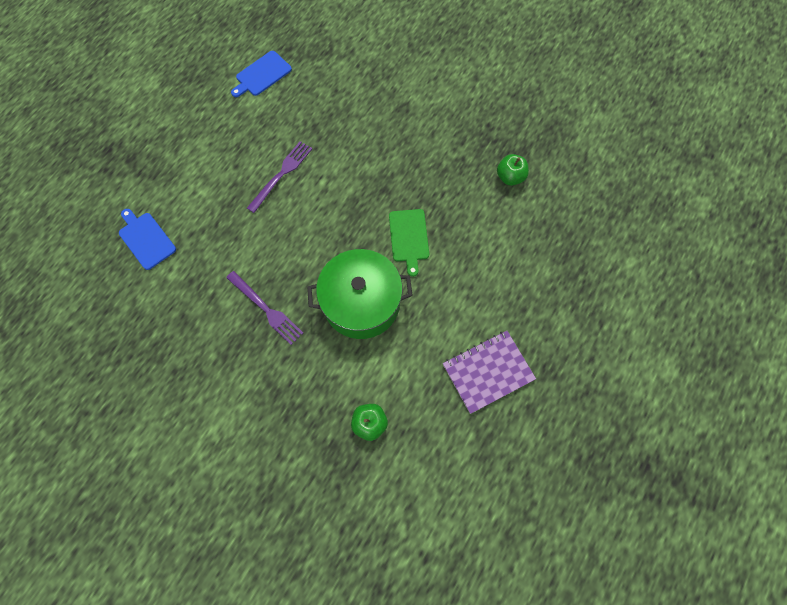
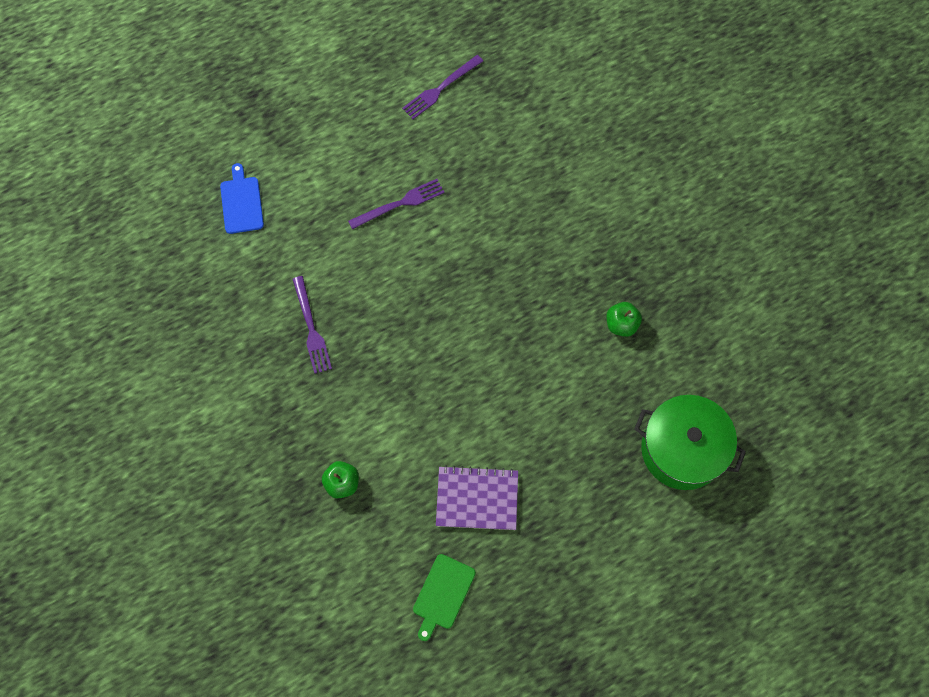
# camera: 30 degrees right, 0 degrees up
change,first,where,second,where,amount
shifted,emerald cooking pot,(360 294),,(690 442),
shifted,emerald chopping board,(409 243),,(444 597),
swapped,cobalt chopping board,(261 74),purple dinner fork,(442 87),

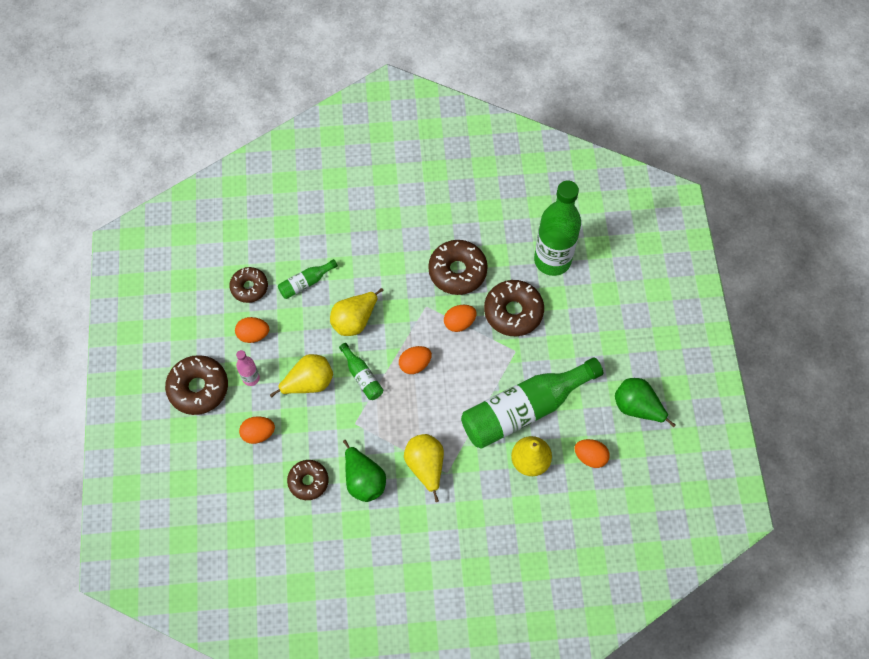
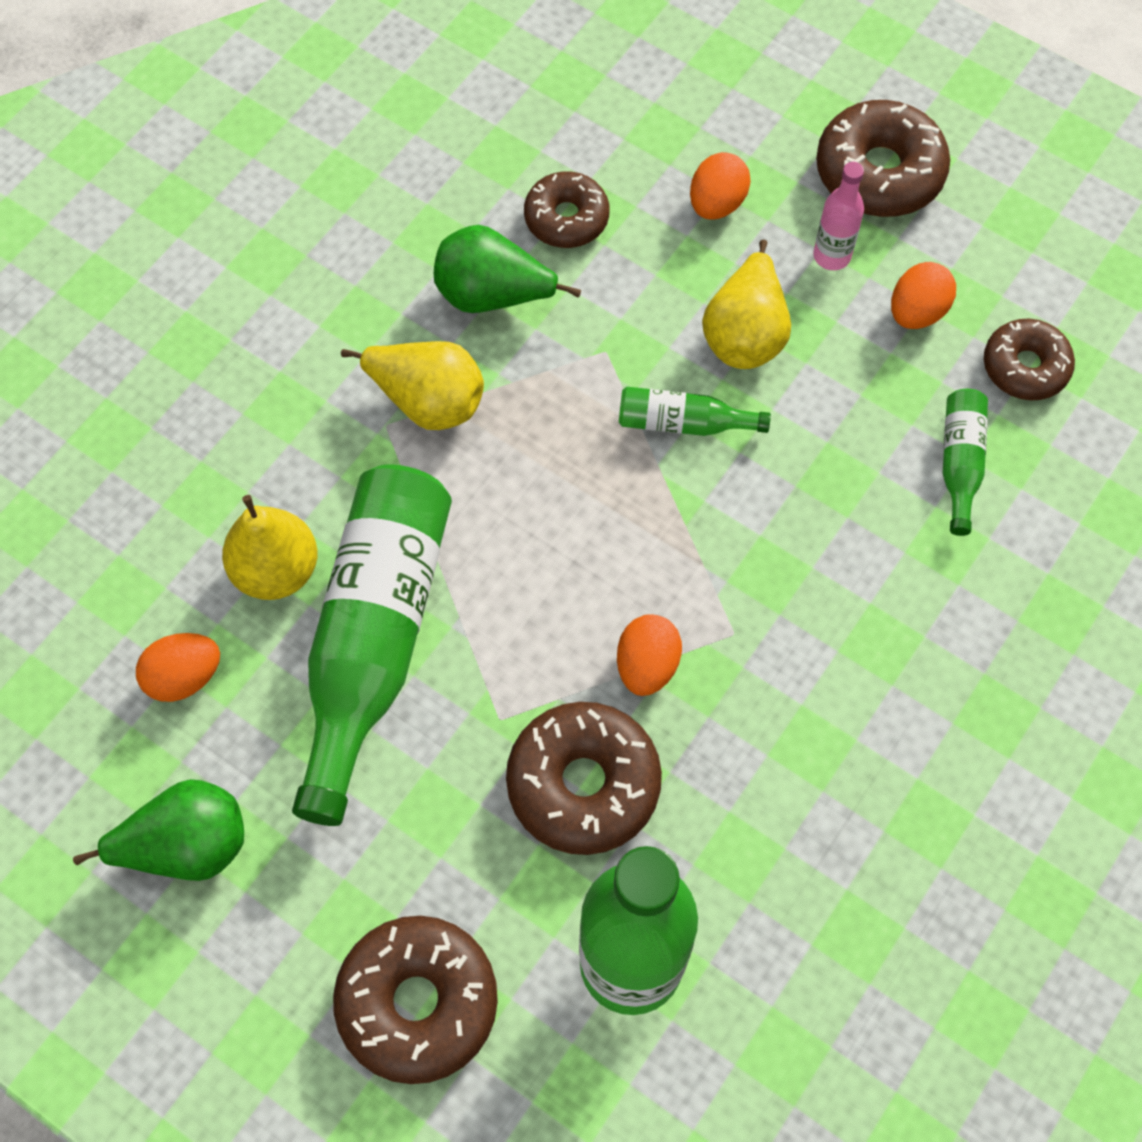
# camera: 130 degrees right, 0 degrees up
change,first,where,second,where,amount
gone,yellow pear fruit,(356 312),,,
gone,orange egg,(415 360),,,
shifted,brown donut,(458 267),,(415 1000),

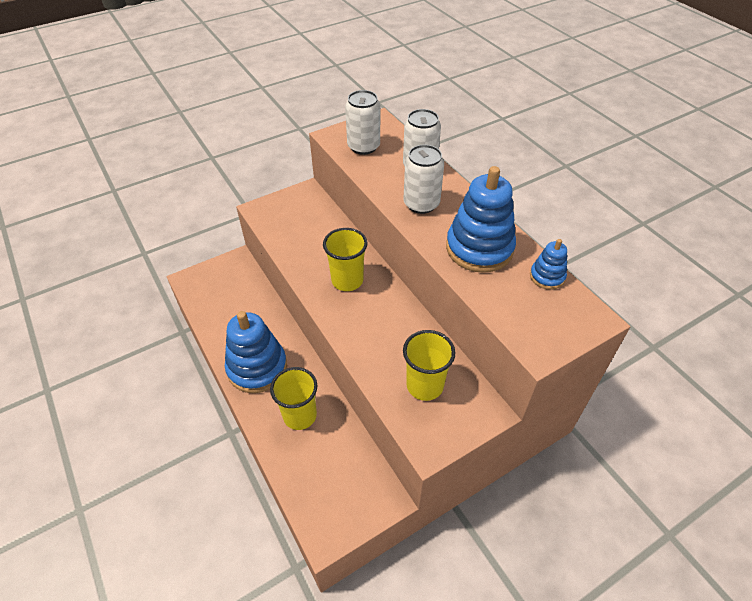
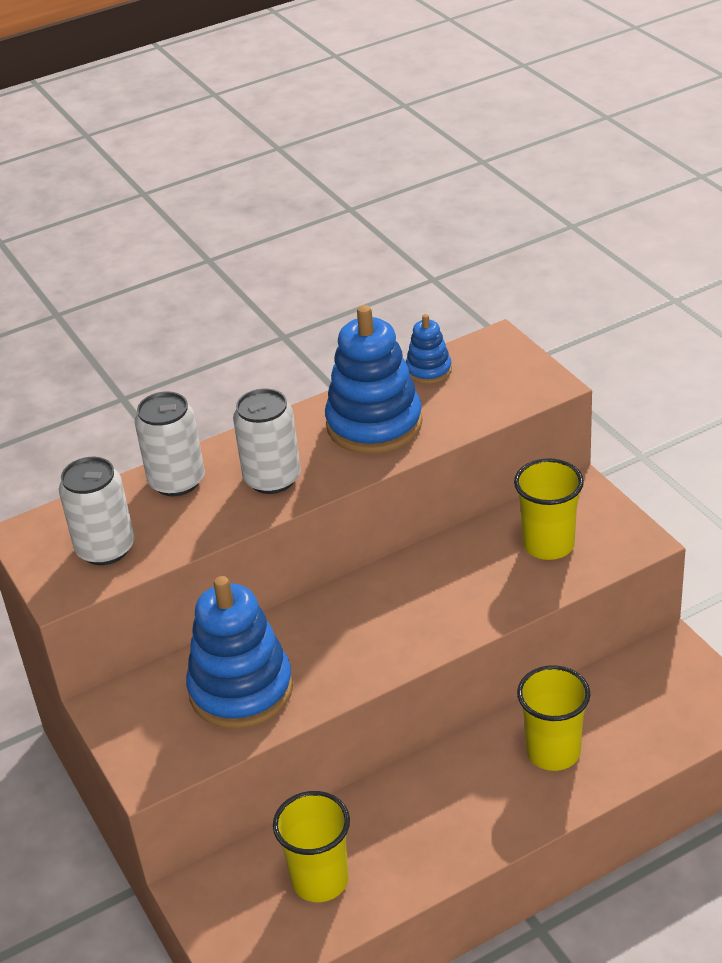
# camera: 85 degrees left, 10 degrees down
change,first,where,second,where,amount
shifted,cobalt ring stacker,(256 352),,(239 652),
shifted,yellow cup,(345 259),,(311 846),

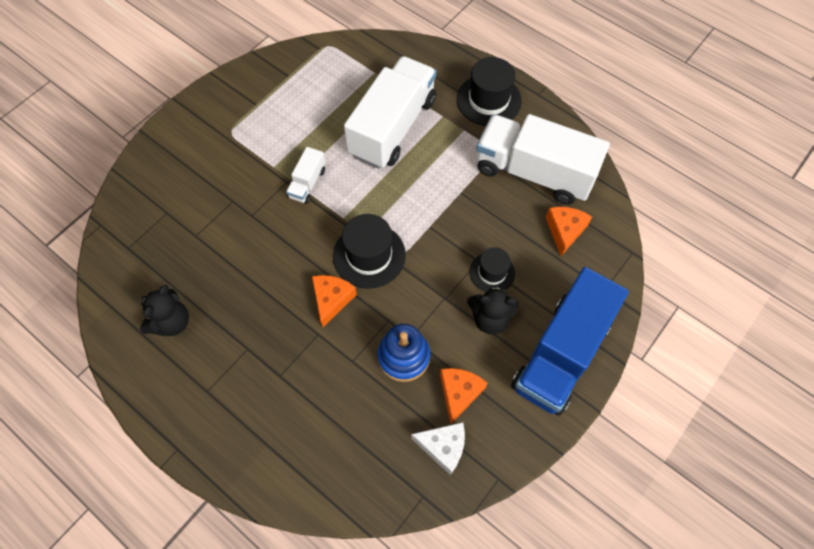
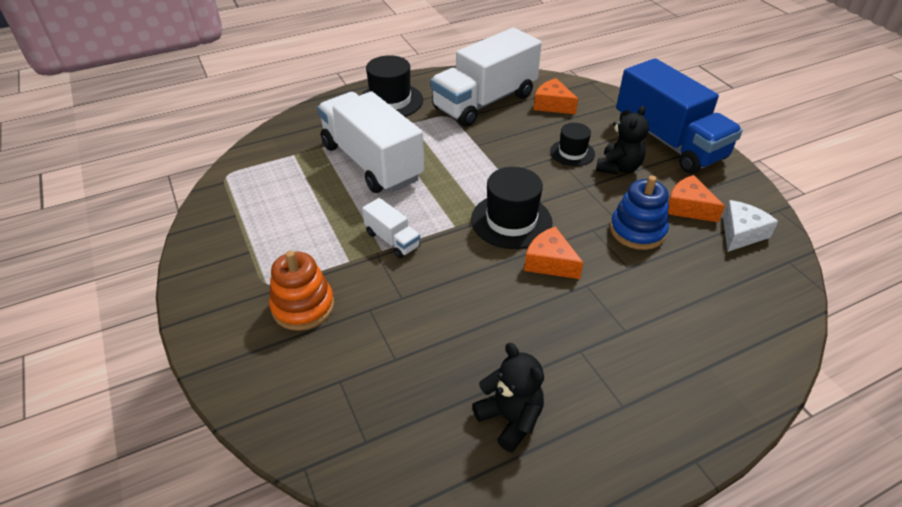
# camera: 65 degrees left, 20 degrees down
change,first,where,second,where,amount
new,,,orange ring stacker,(301 290),

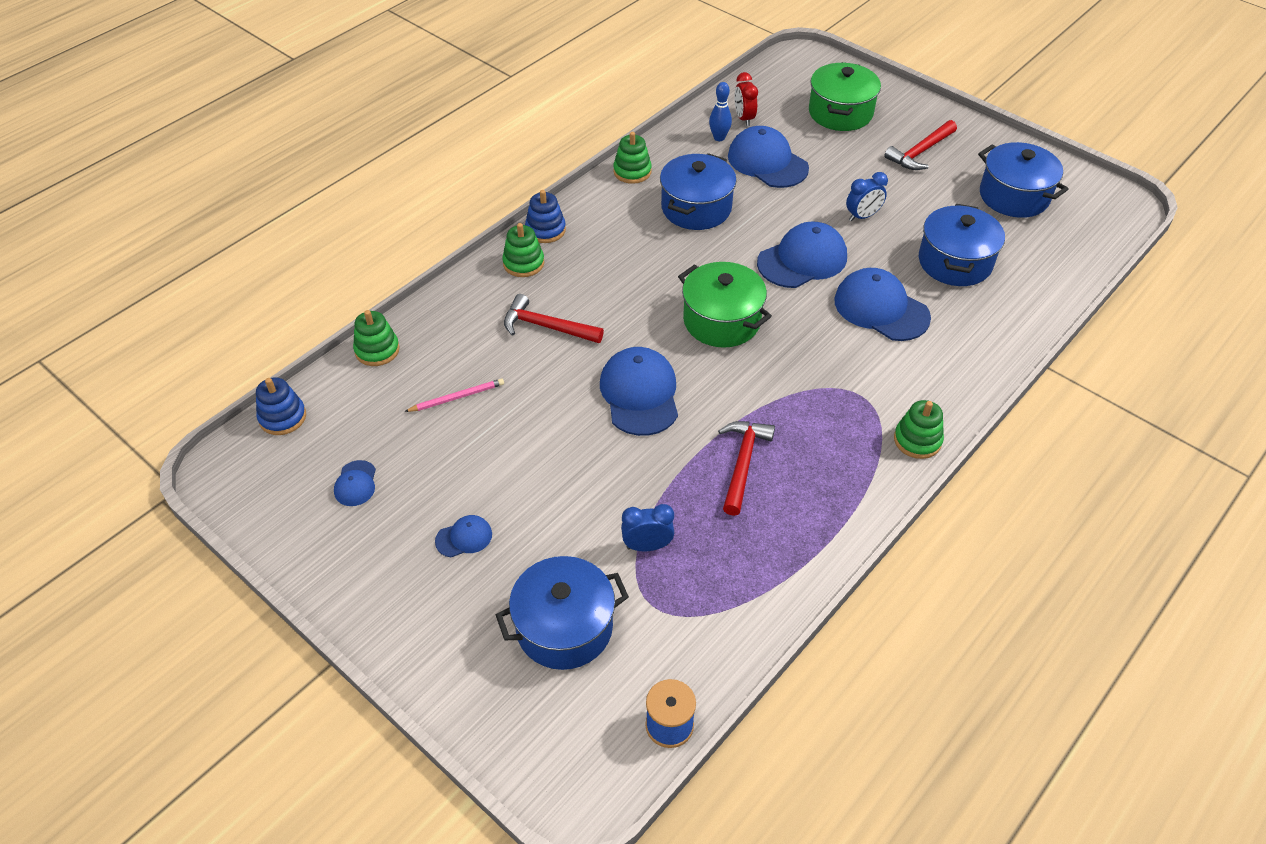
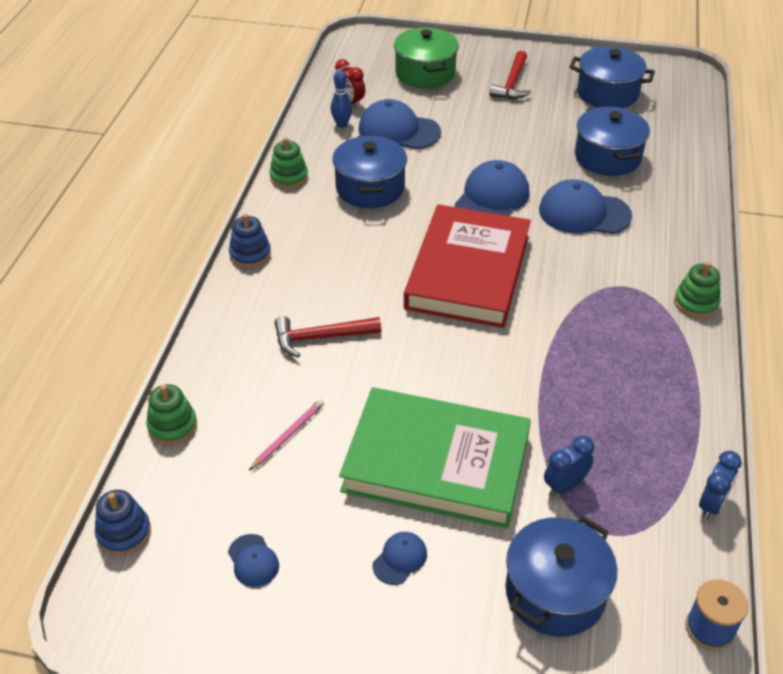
# camera: 30 degrees left, 5 degrees down
change,first,where,second,where,amount
gone,emerald ring stacker,(523 250),,,
gone,cobalt baseball cap,(639 391),,,
gone,crimson carpenter's hammer,(746 468),,,
new,,,emerald hardcover,(435 458),
shifted,cobalt alarm clock,(867 196),,(720 485),
swapped,emerald cooking pot,(725 305),crimson hardcover,(467 266),

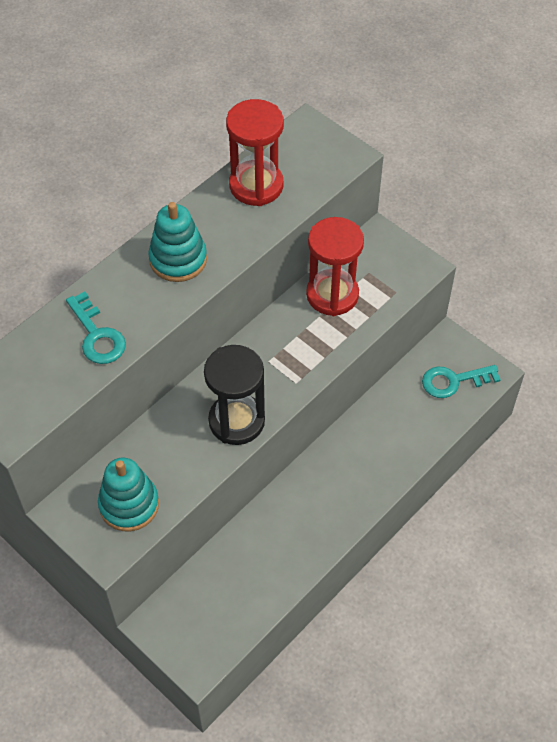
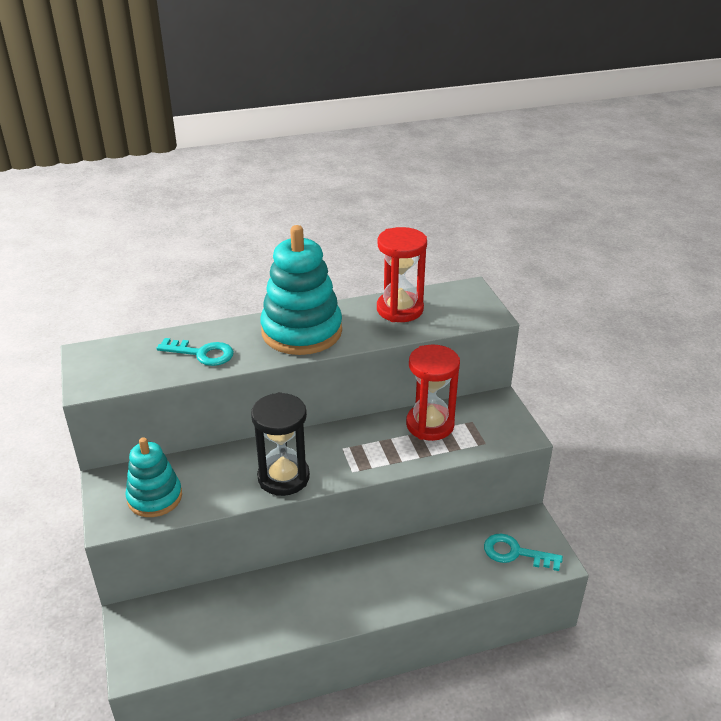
# camera: 30 degrees right, 20 degrees down
change,first,where,second,where,amount
rotated,aqua key,(96 327),,(195 352),75 degrees counterclockwise
scaled,aqua ring stacker,(177 242),,(301 290),x1.63

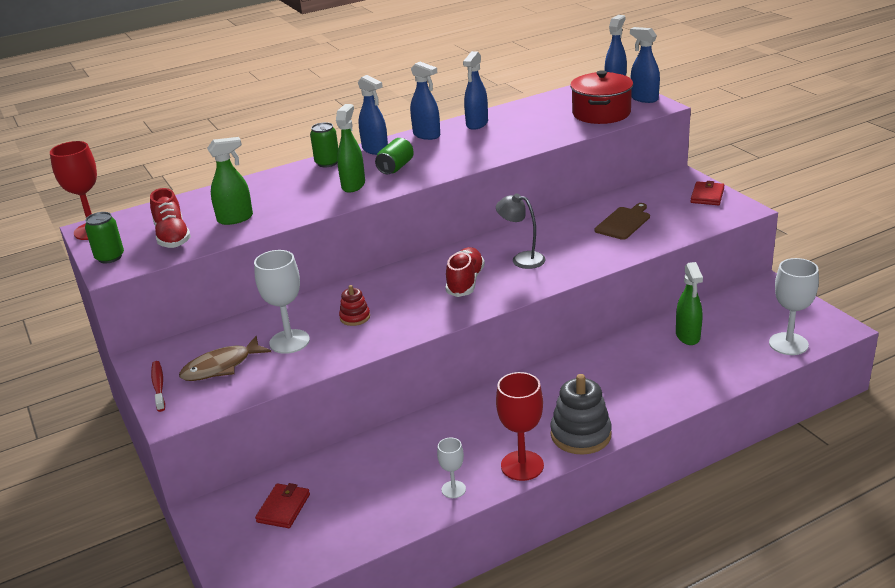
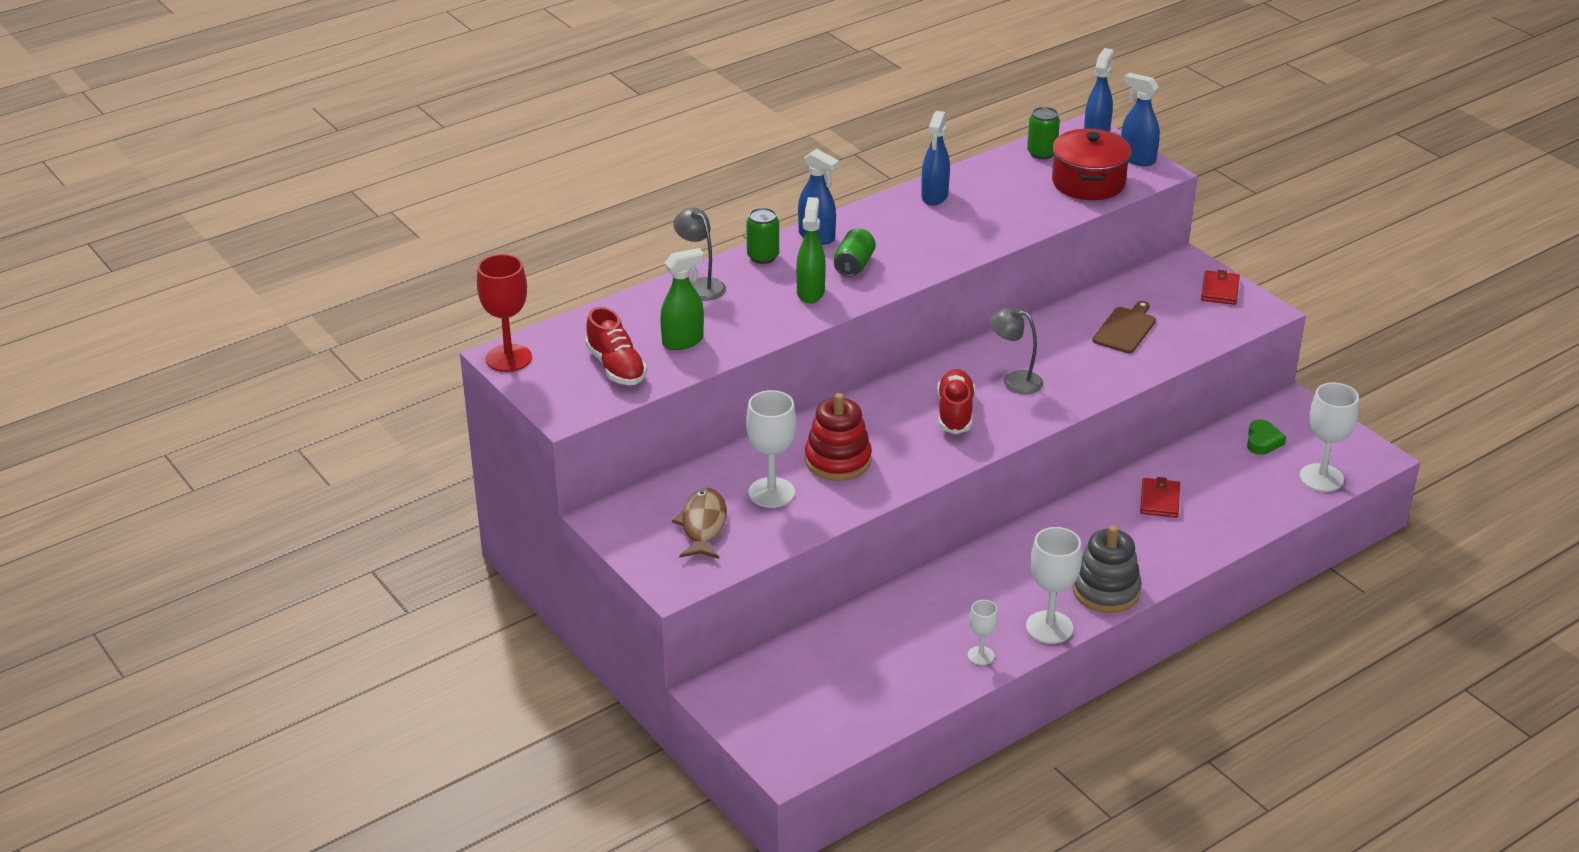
# camera: 10 degrees left, 5 degrees up
change,first,where,second,where,amount
gone,crimson toothbrush,(158 386),,,
gone,cobalt spray bottle,(425 101),,,
gone,emerald spray bottle,(689 303),,,
new,,,gray lamp,(700 254),
new,,,emerald heart shape,(1266 437),
shifted,emerald soda can,(104 238),,(1043 133),
shifted,crimson card wallet,(282 505),,(1160 497),
repainted,crimson goblet,(520 426),pure white goblet,(1054 585),
rotated,brown fish,(225 358),,(699 523),135 degrees clockwise
scaled,crimson ring stacker,(354 305),,(838 437),x1.86

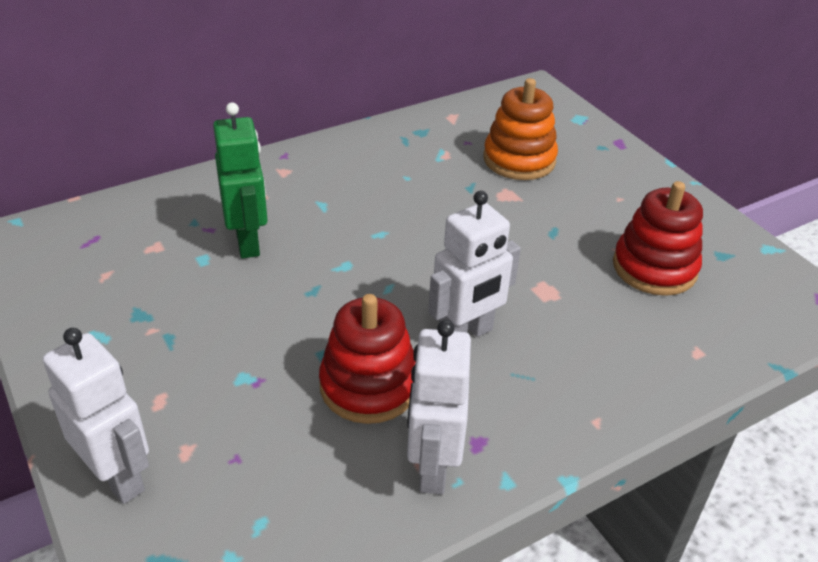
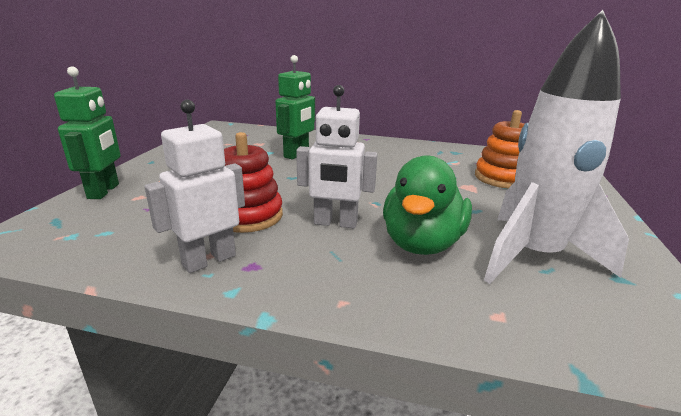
# camera: 45 degrees right, 15 degrees down
change,first,where,second,where,amount
new,,,emerald duck,(427 205),
swapped,crimson ring stacker,(658 238),pure white spaceship,(556 147),
repainted,pure white robot,(96 416),emerald robot,(87 132),

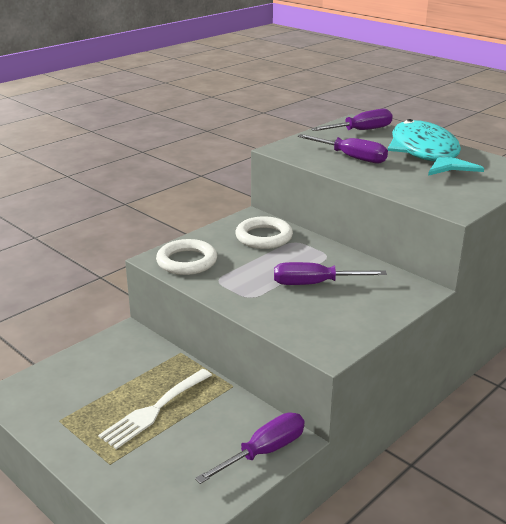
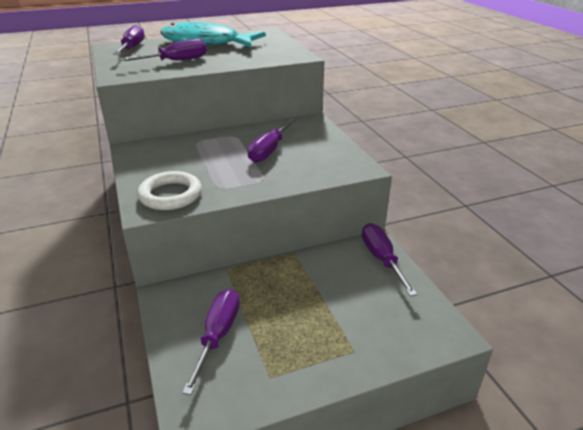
# camera: 65 degrees left, 5 degrees up
change,first,where,second,where,amount
gone,pure white dinner fork,(155 409),,,
gone,pure white torus,(264 232),,,
new,,,purple flat screwdriver,(211 342),

